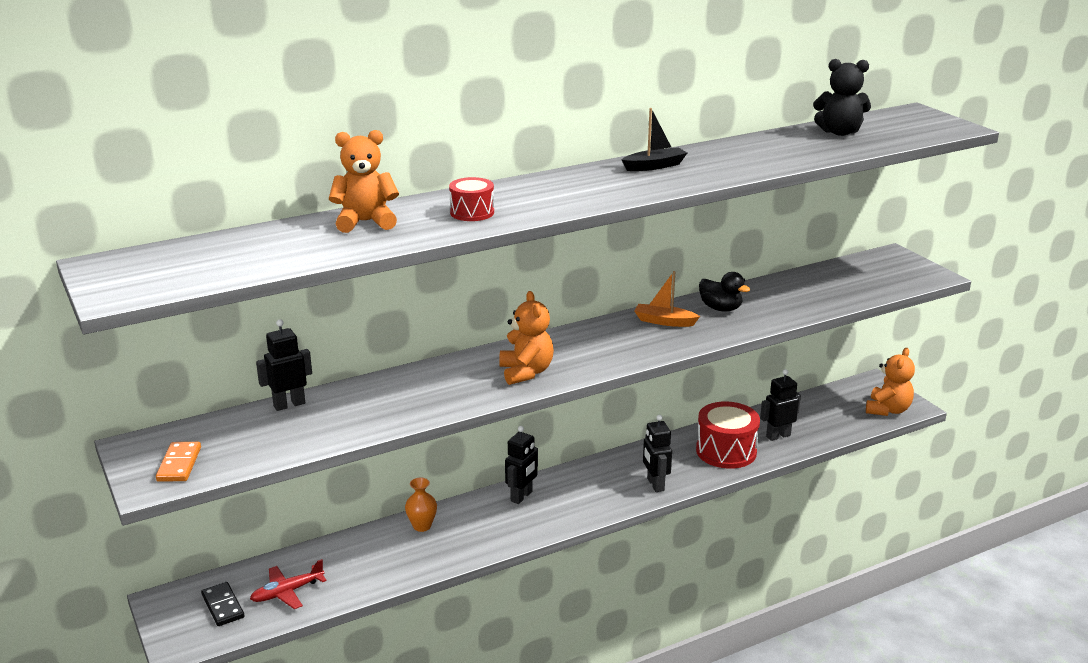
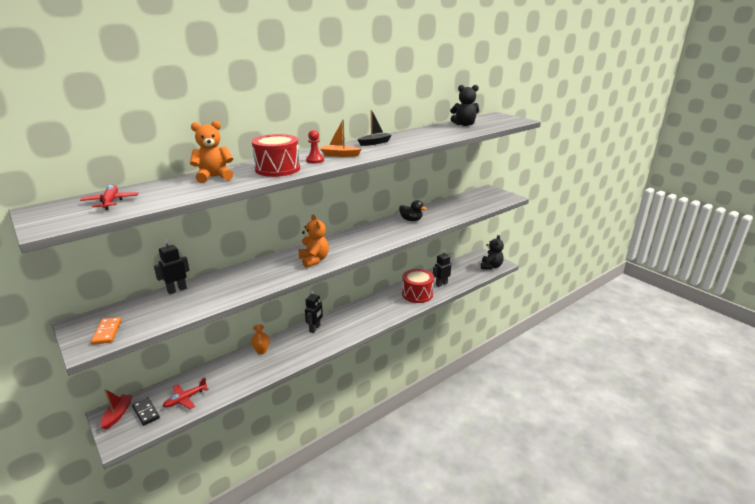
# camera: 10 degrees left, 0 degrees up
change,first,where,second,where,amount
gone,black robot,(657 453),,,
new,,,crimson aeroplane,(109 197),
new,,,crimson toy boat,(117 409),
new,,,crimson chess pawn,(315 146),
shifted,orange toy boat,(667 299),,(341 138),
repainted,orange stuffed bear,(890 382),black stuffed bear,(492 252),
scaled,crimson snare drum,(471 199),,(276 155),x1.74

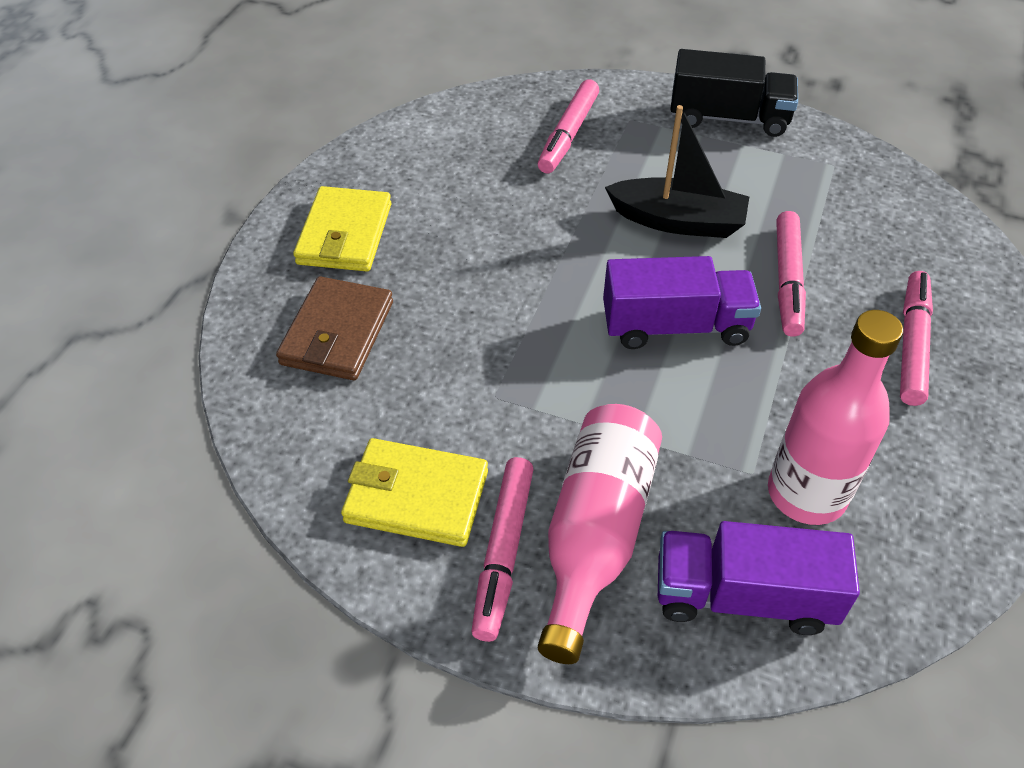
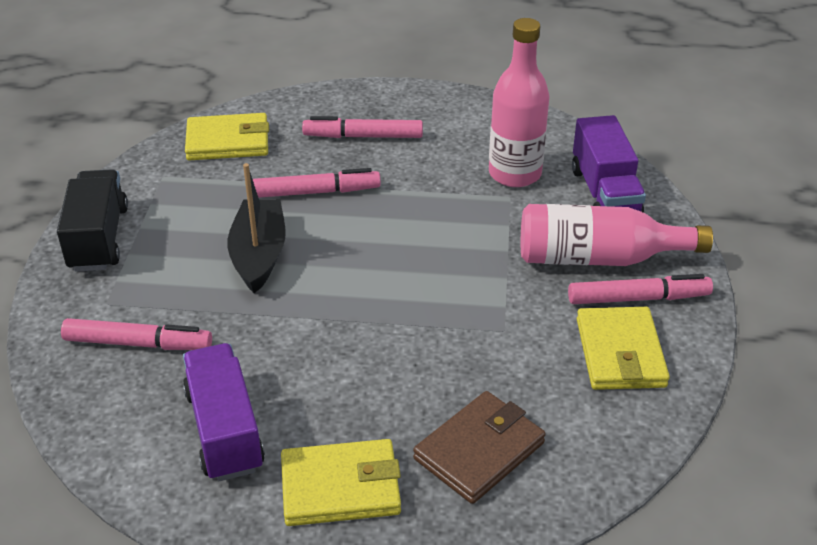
# camera: 105 degrees left, 10 degrees down
change,first,where,second,where,amount
new,,,yellow card wallet,(227 136),
shifted,purple lorry,(682 302),,(224 412),
rotated,brown card wallet,(334 328),,(479 447),45 degrees counterclockwise

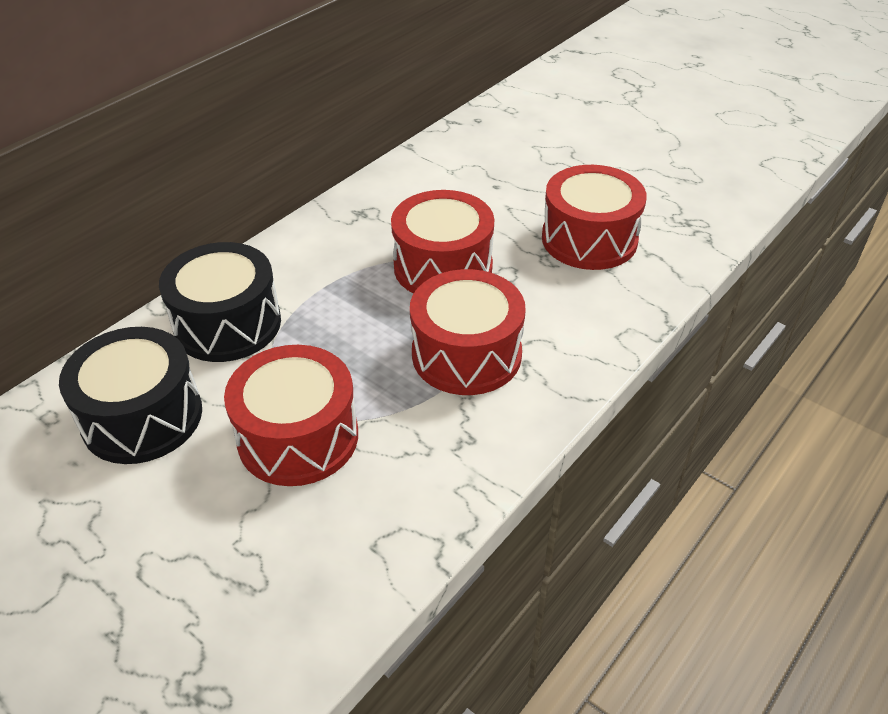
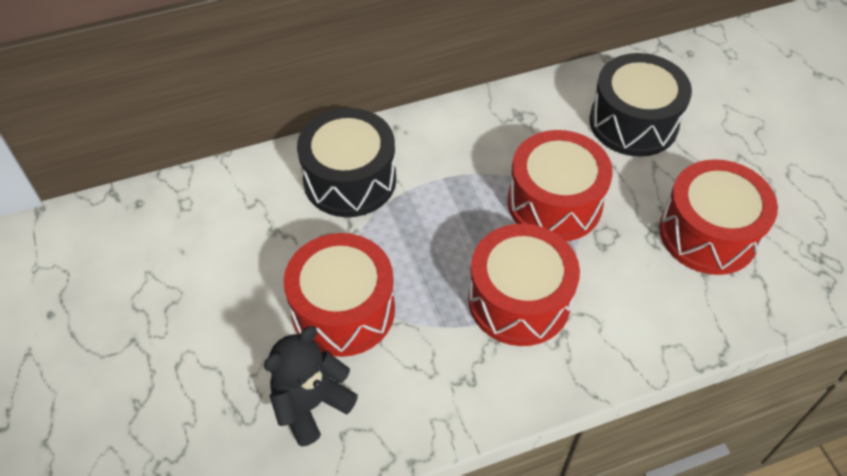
# camera: 30 degrees right, 10 degrees up
change,first,where,second,where,amount
new,,,black stuffed bear,(311 386),
shifted,black snare drum,(130 395),,(640 105),

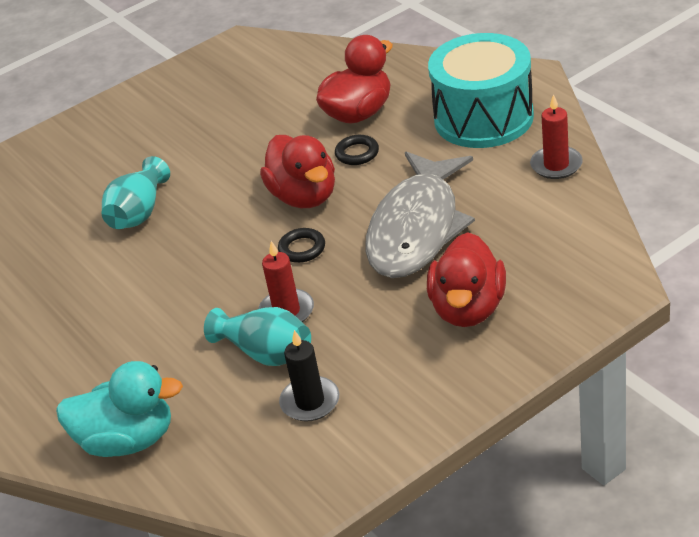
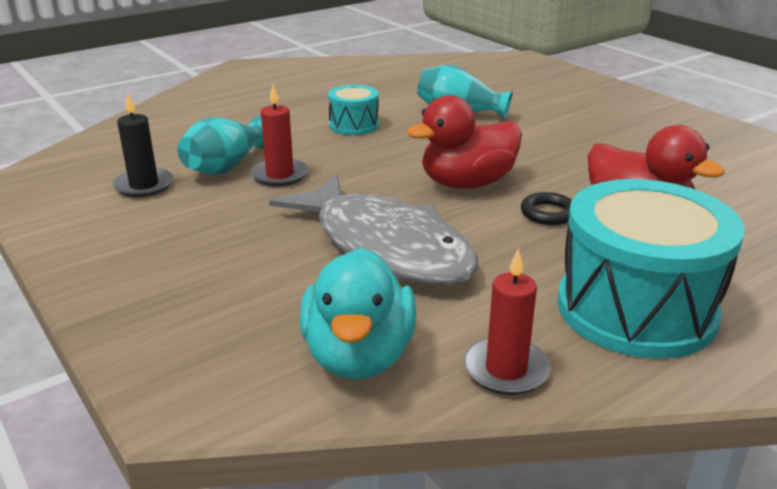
# camera: 85 degrees right, 10 degrees down
change,first,where,second,where,amount
gone,black torus,(301 245),,,
gone,crimson duck,(466 279),,,
new,,,aqua snare drum,(353 110),
shifted,aqua duck,(119 409),,(358 314),
rotated,gray fish,(420 215),,(374 229),150 degrees counterclockwise

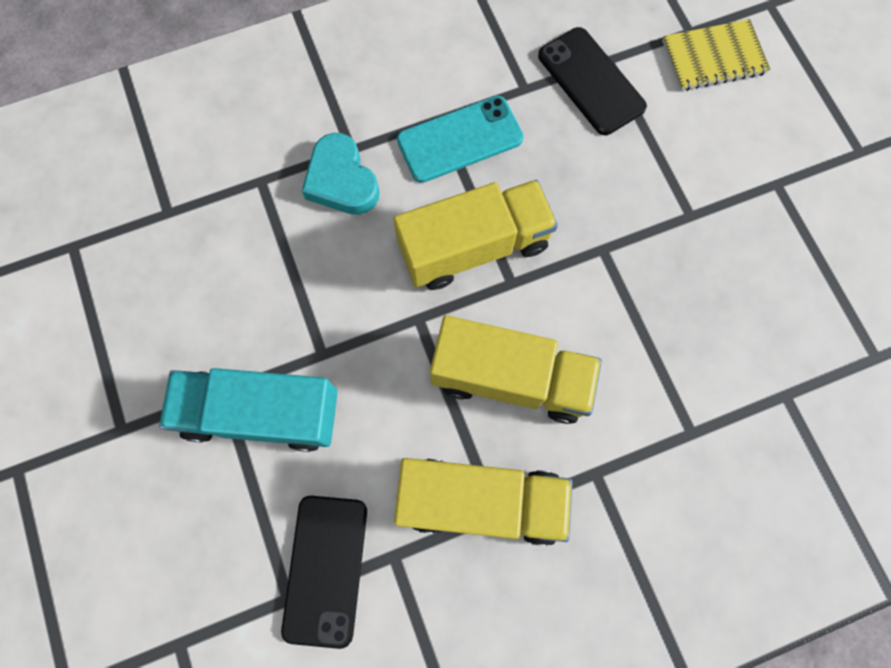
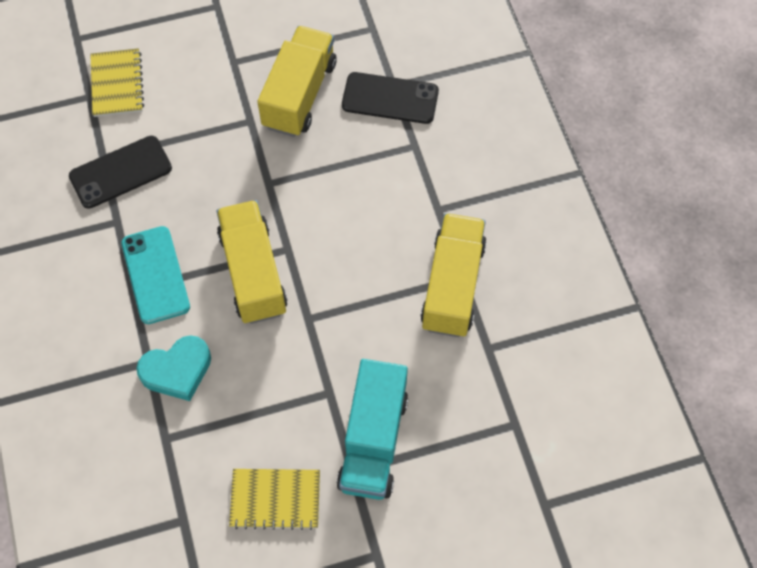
# camera: 85 degrees left, 10 degrees down
change,first,where,second,where,amount
new,,,yellow notepad,(274 499),
shifted,black smartphone,(324 572),,(390 98),
shifted,yellow lorry,(516 369),,(296 81),

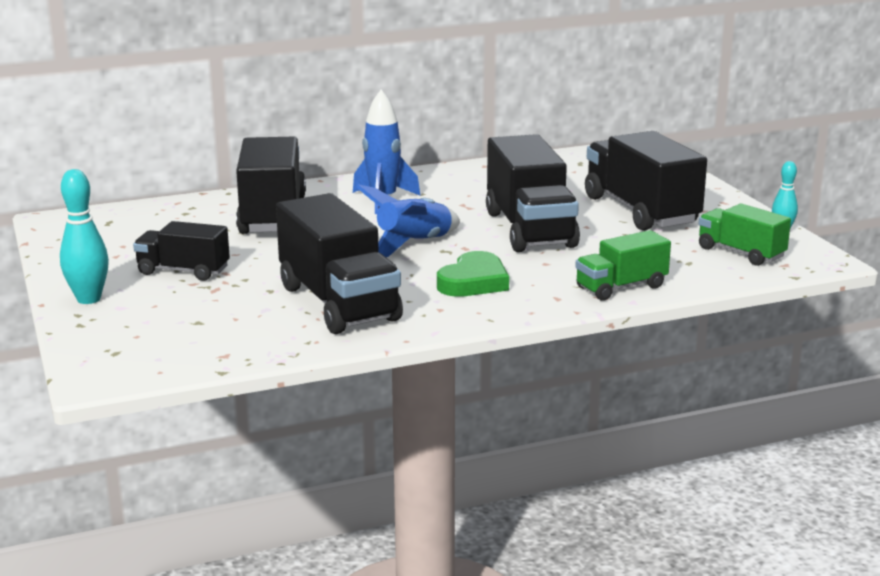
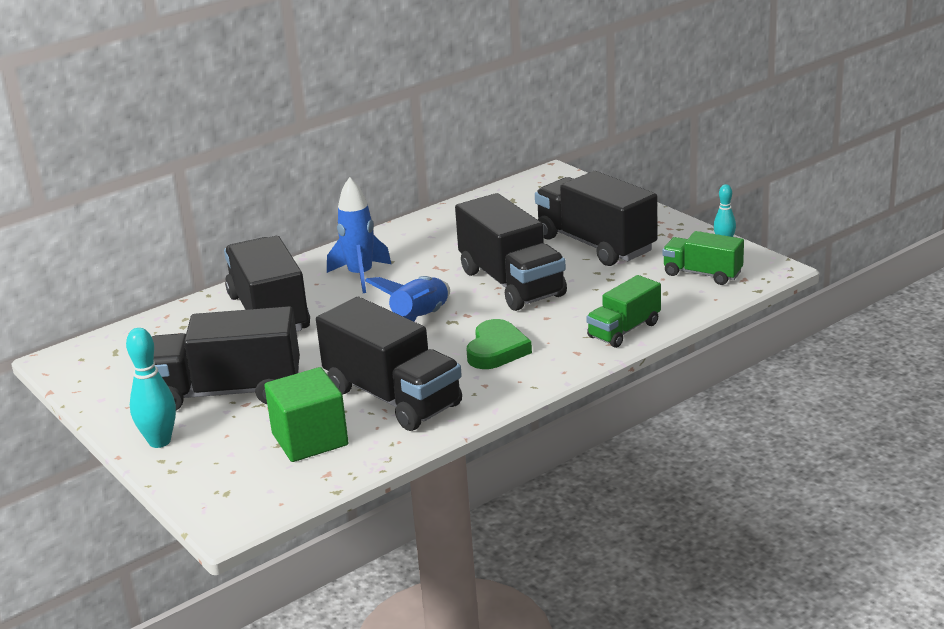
# camera: 15 degrees left, 5 degrees up
change,first,where,second,where,amount
new,,,emerald cube,(306 414),
scaled,black lorry,(181 251),,(226 358),x1.76

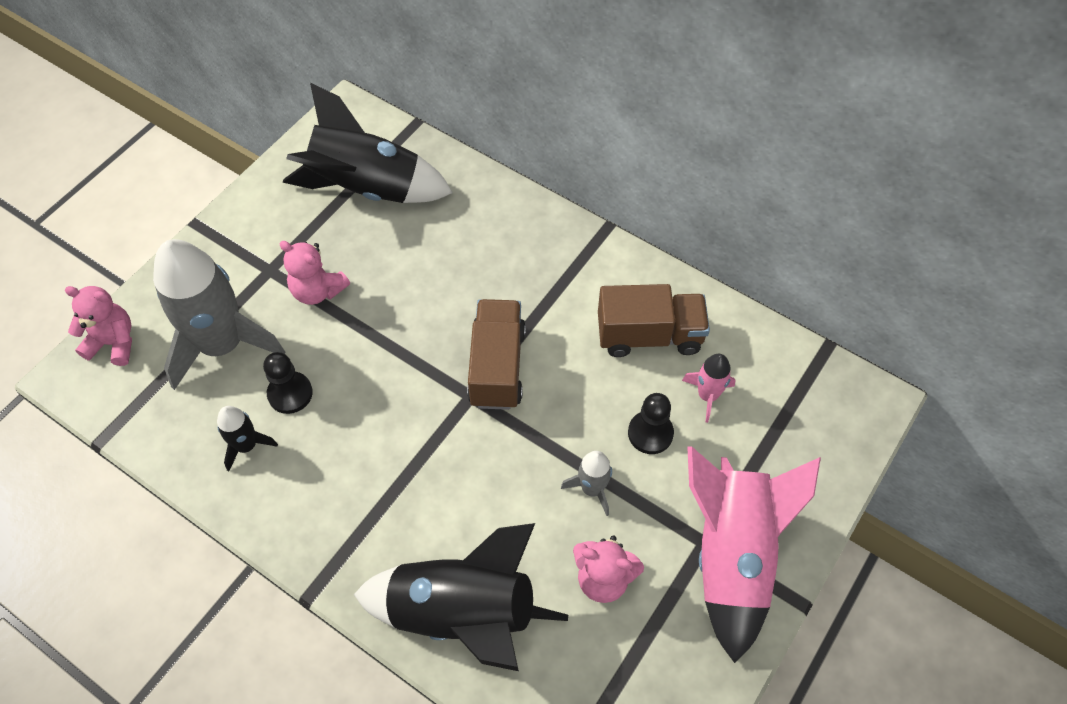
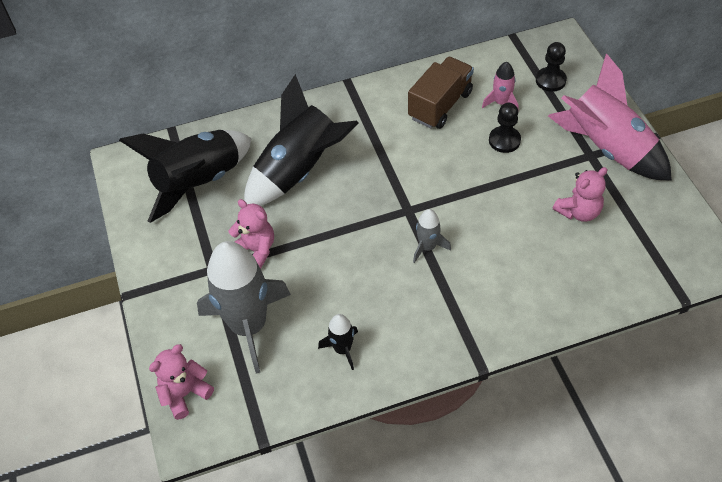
# camera: 50 degrees left, 5 degrees down
change,first,where,second,where,amount
gone,brown lorry,(496 354),,,
shifted,black chess pawn,(288 383),,(551 67),
shifted,black spaceship,(461 597),,(301 140),
shifted,gray spaceship,(586 483),,(432 236),
rotated,rose-pink stuffed bear,(314 273),,(251 234),120 degrees counterclockwise

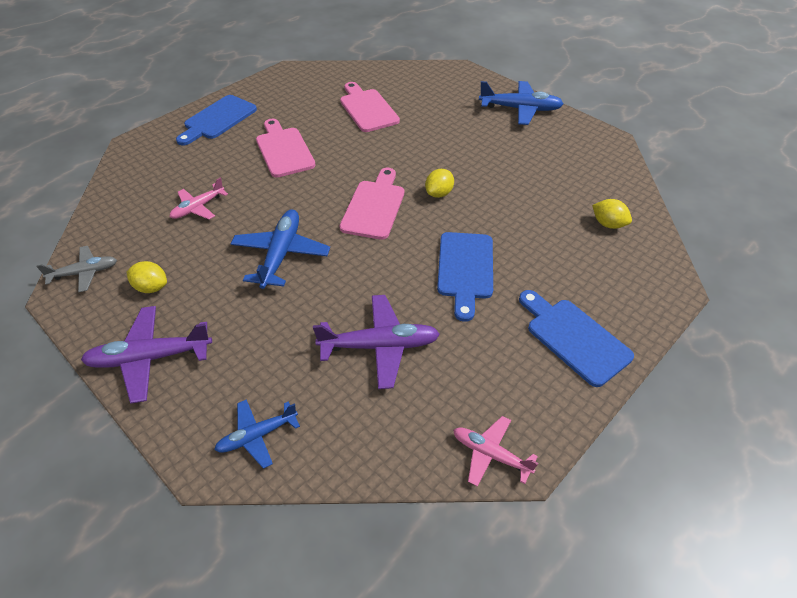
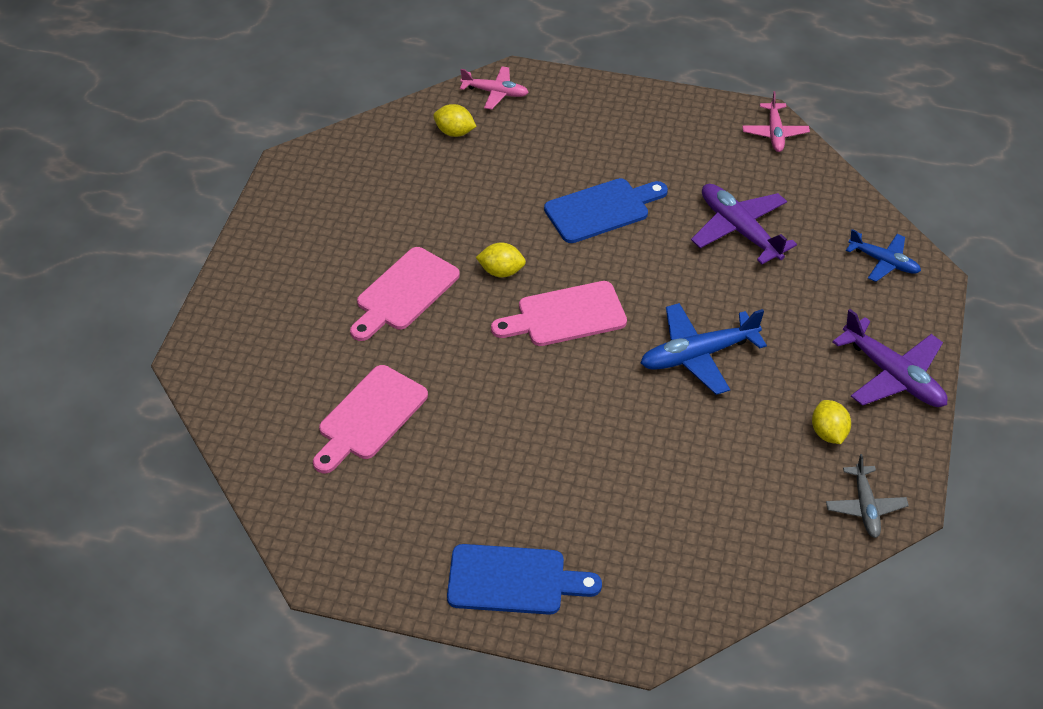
# camera: 120 degrees left, 0 degrees up
change,first,where,second,where,amount
gone,cobalt aeroplane,(521 103),,,
gone,cobalt chopping board,(576 338),,,
shifted,rose-pink aeroplane,(199 198),,(494 88),
shifted,rose-pink chopping board,(286 148),,(405 294),
rotated,gray aeroplane,(76 269),,(867 496),135 degrees counterclockwise
rotated,yellow toy lemon,(612 214),,(455 120),75 degrees counterclockwise

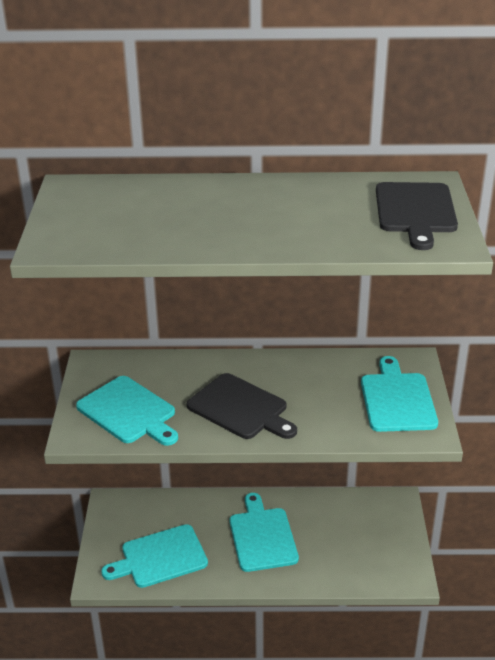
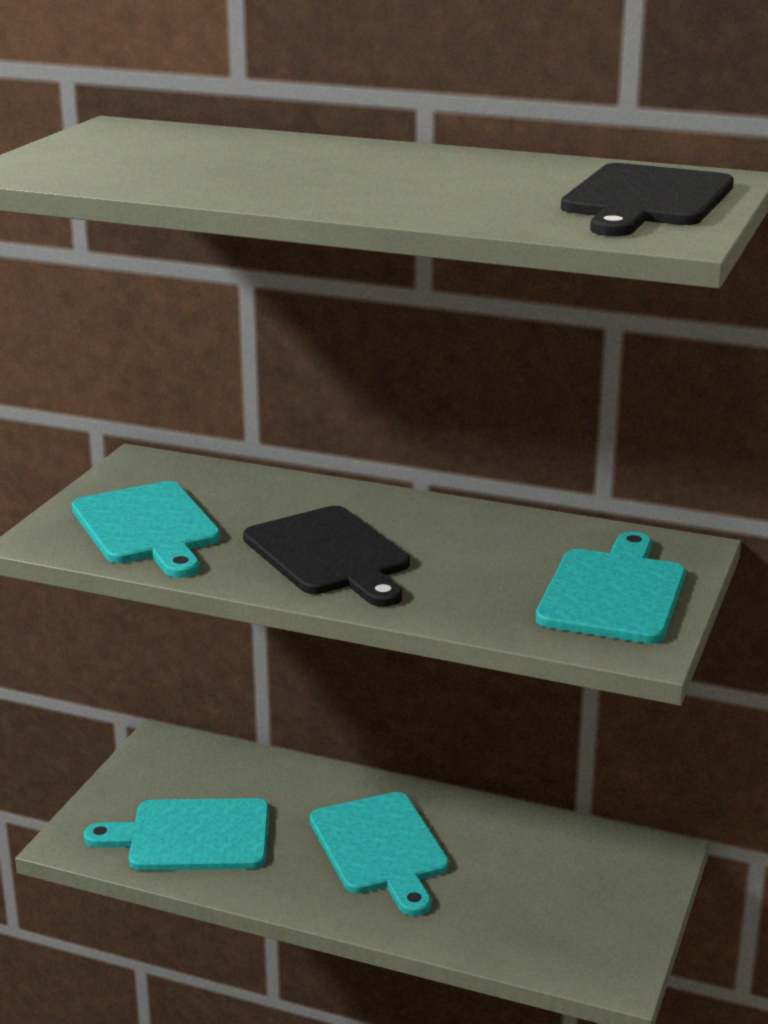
# camera: 20 degrees right, 10 degrees down
change,first,where,second,where,amount
rotated,aqua chopping board,(264 532),,(379 854),150 degrees clockwise

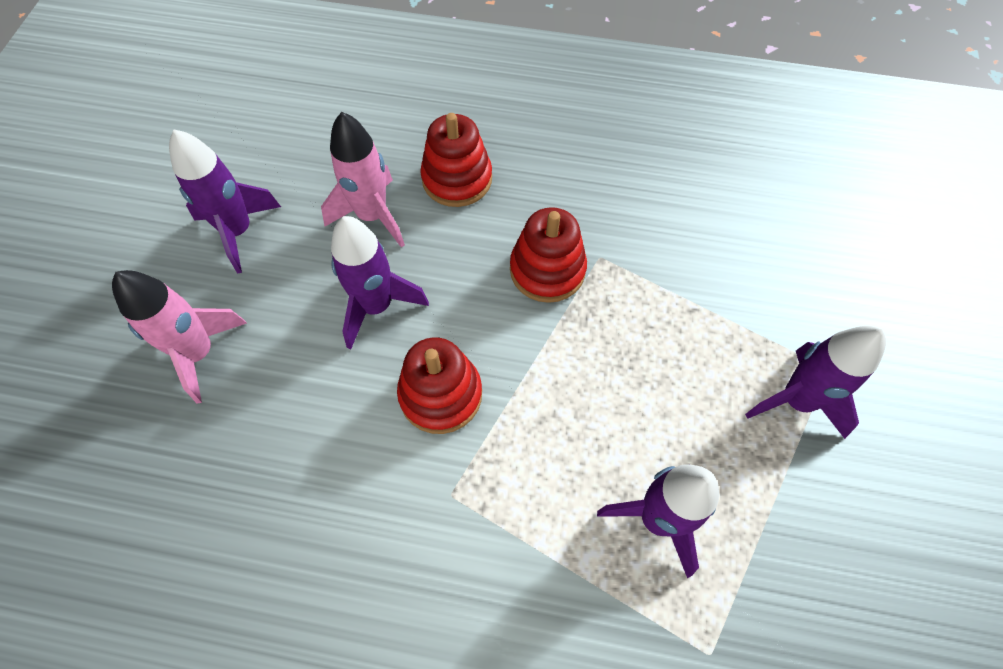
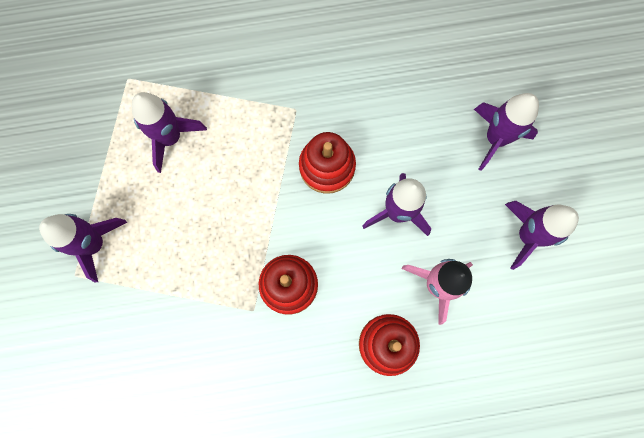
# camera: 160 degrees right, 15 degrees up
change,first,where,second,where,amount
repainted,rose-pink spaceship,(179 337),purple spaceship,(506 132),

